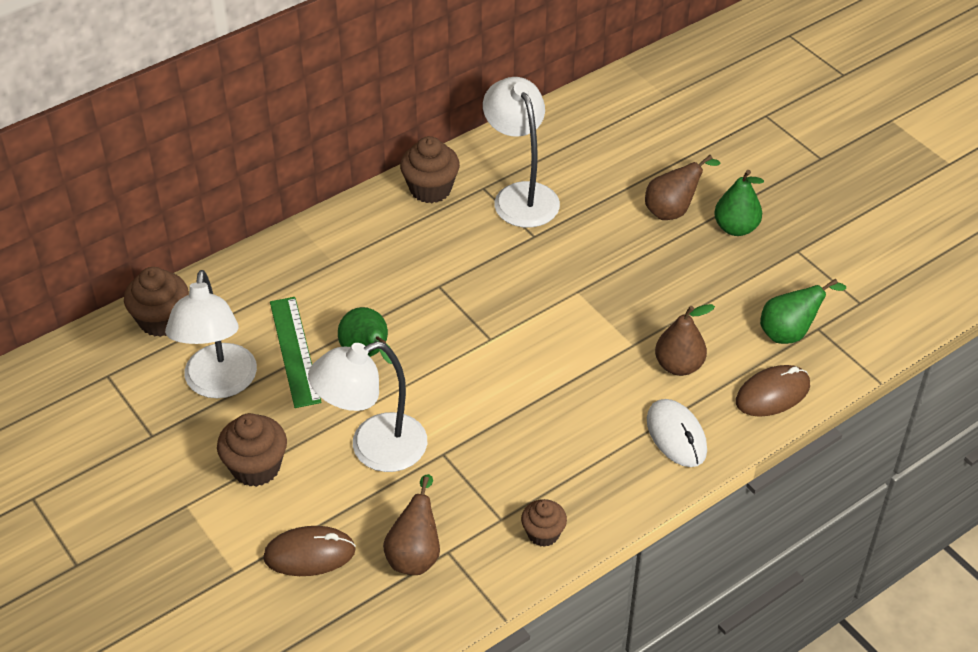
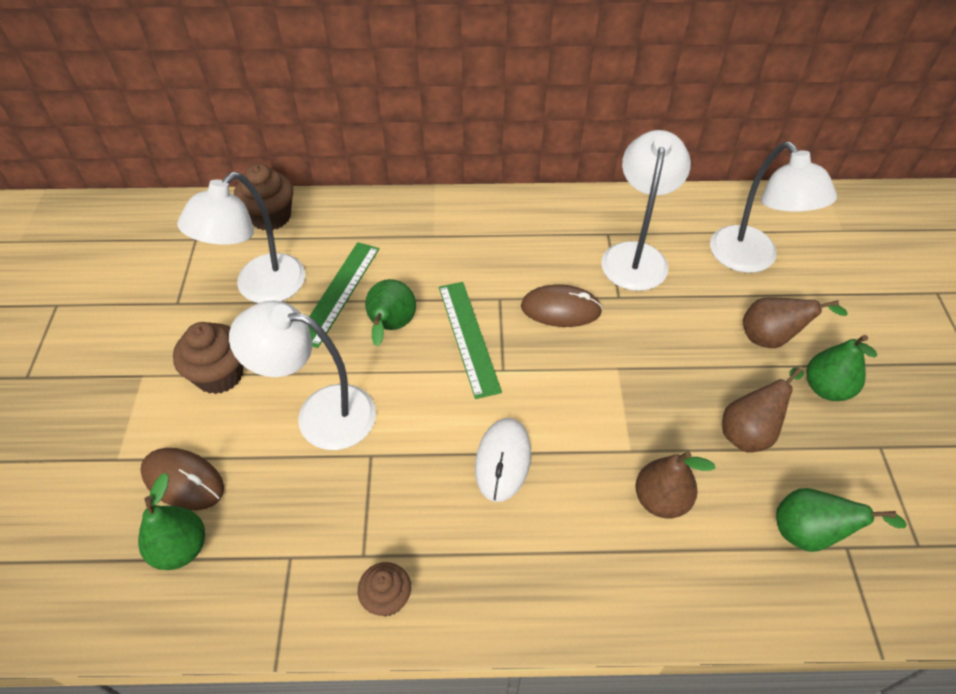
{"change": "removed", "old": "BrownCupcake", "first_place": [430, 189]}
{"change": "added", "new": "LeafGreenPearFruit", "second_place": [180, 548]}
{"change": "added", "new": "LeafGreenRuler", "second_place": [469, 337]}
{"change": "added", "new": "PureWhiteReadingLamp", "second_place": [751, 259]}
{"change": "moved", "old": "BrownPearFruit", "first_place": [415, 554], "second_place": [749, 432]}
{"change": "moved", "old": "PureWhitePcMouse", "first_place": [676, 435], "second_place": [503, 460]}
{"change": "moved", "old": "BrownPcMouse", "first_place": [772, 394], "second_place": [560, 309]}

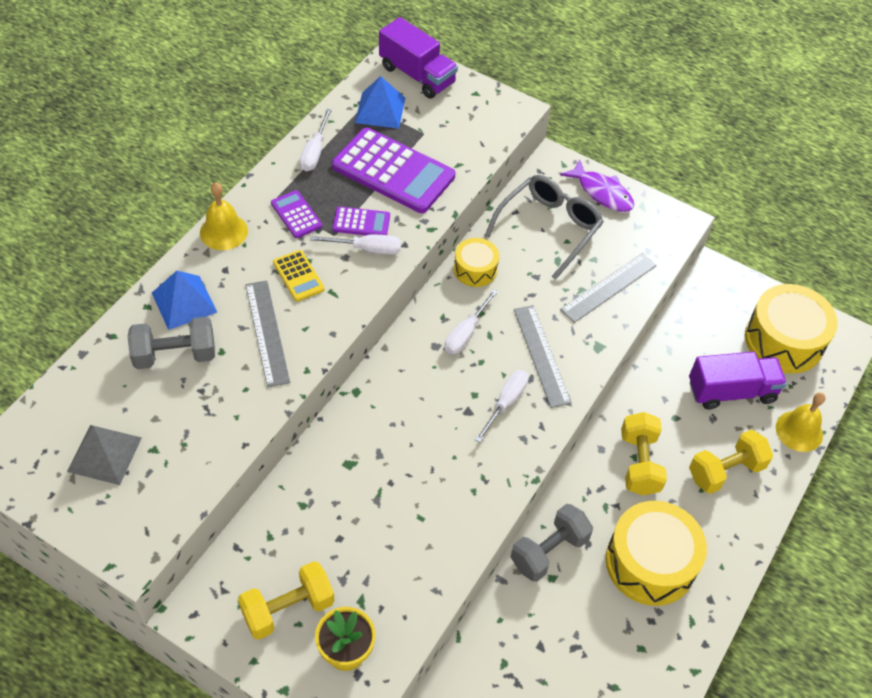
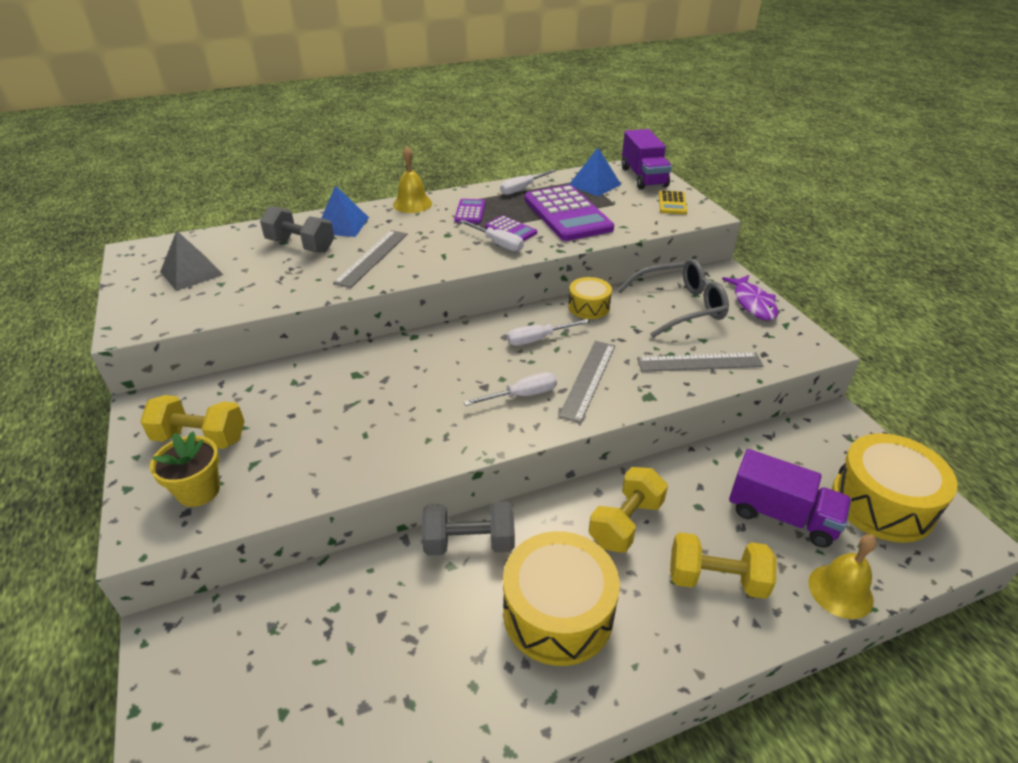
{"change": "moved", "old": "GoldenAddingMachine", "first_place": [298, 276], "second_place": [672, 203]}

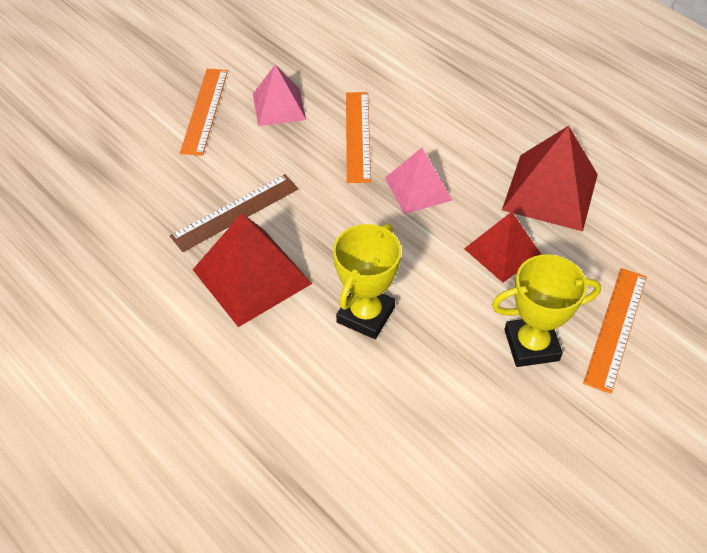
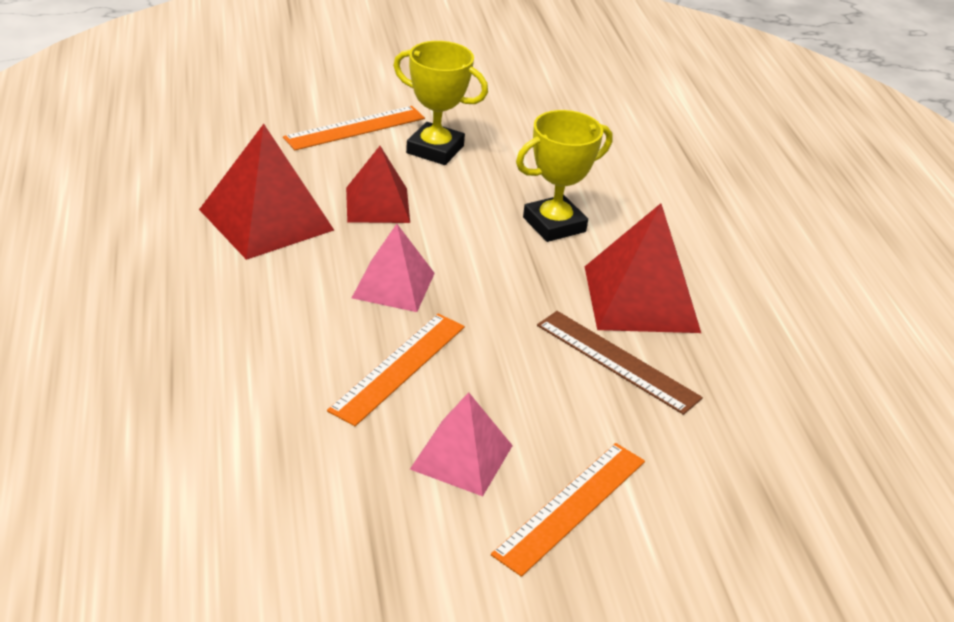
{"change": "turned", "old": "BrownRuler", "first_place": [235, 212], "second_place": [617, 361], "degrees": 45}

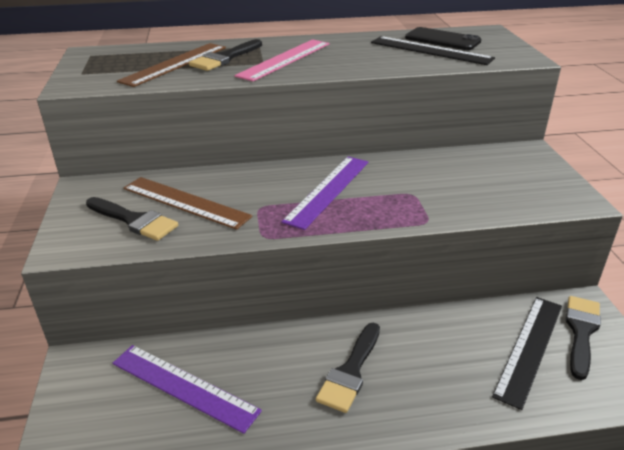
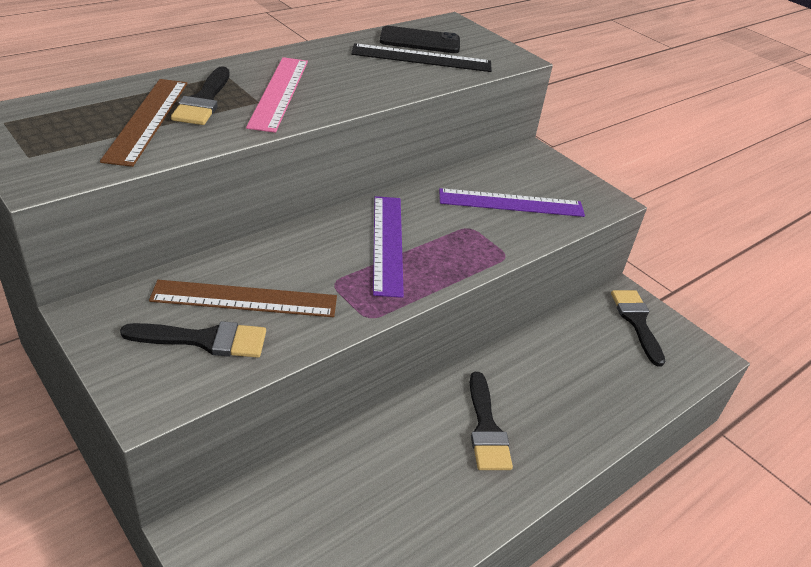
{"change": "removed", "old": "BlackRuler", "first_place": [529, 348]}
{"change": "moved", "old": "VioletRuler", "first_place": [184, 386], "second_place": [511, 203]}

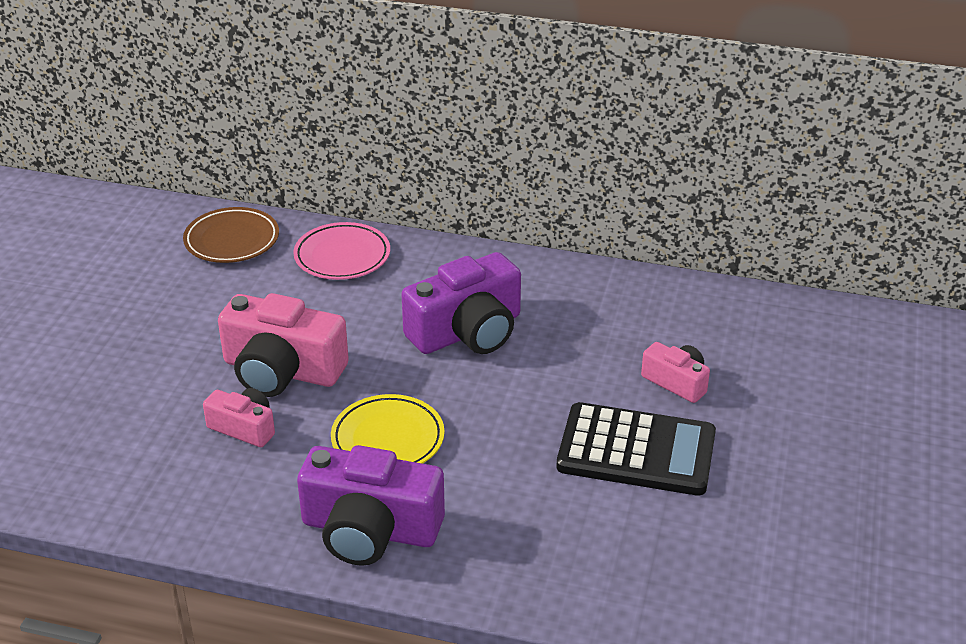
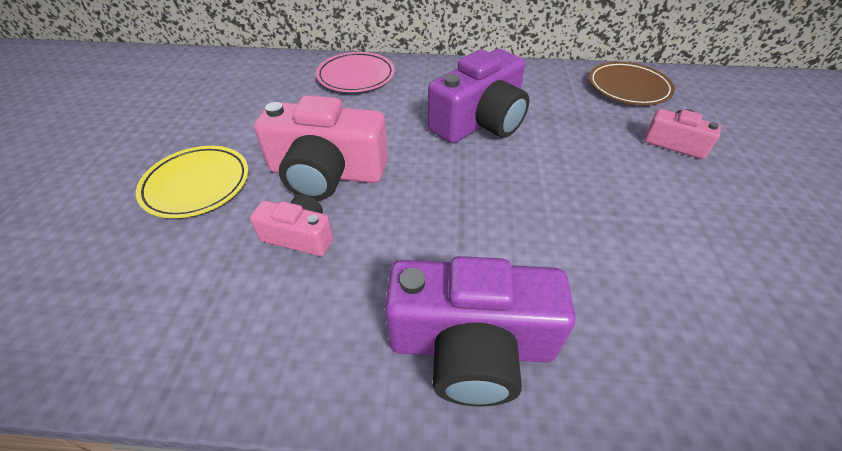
{"change": "removed", "old": "BlackAddingMachine", "first_place": [636, 451]}
{"change": "moved", "old": "BrownDinnerPlate", "first_place": [232, 240], "second_place": [628, 88]}
{"change": "moved", "old": "GoldenDinnerPlate", "first_place": [388, 439], "second_place": [197, 185]}

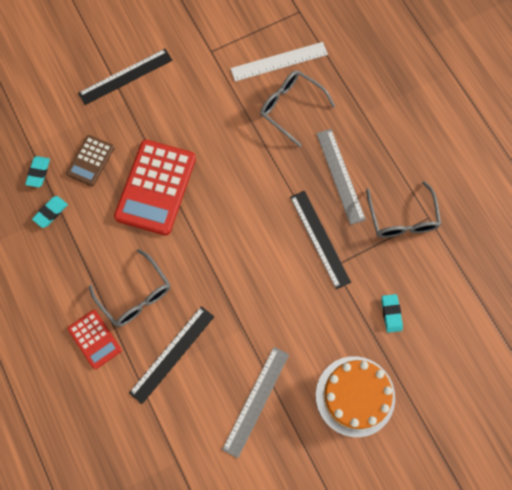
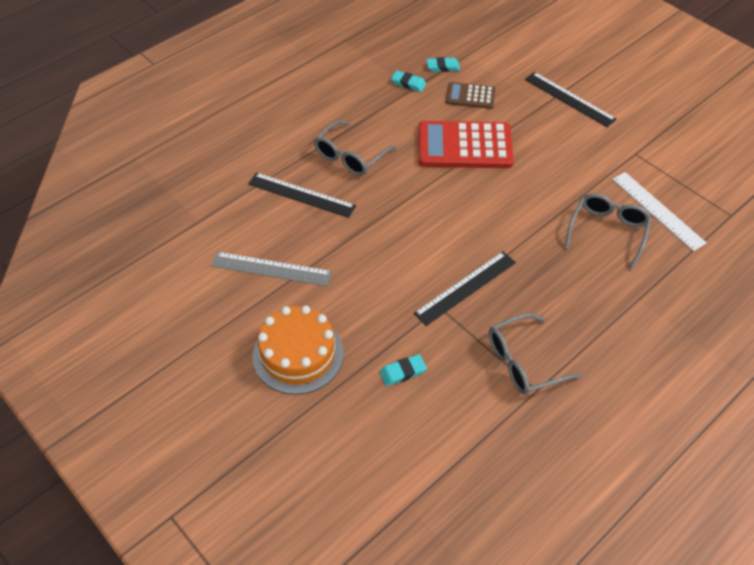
{"change": "removed", "old": "RedAddingMachine", "first_place": [94, 339]}
{"change": "removed", "old": "GreyRuler", "first_place": [340, 176]}

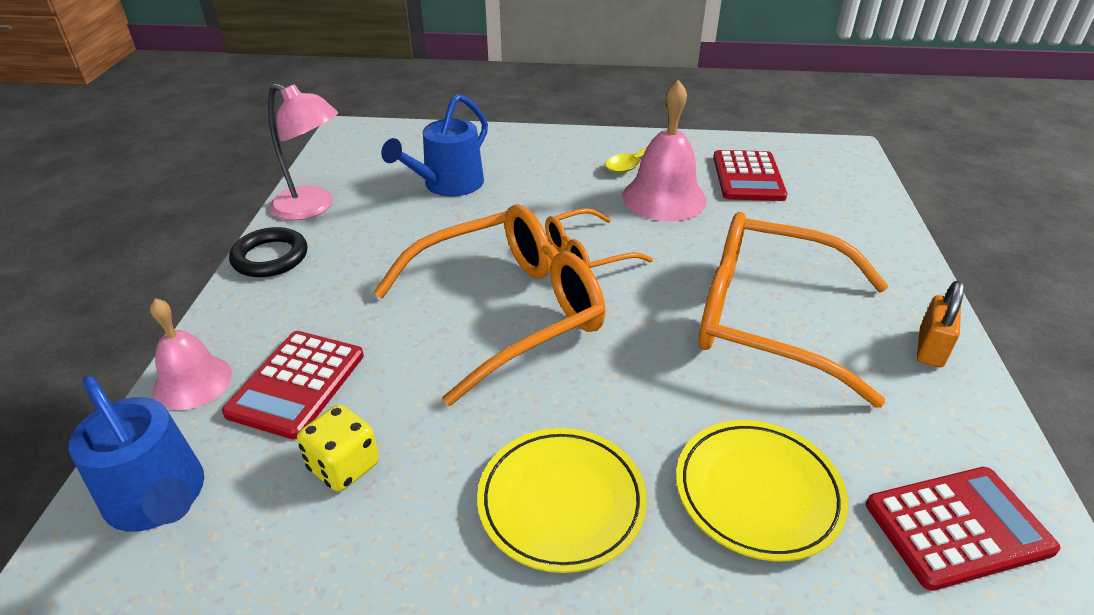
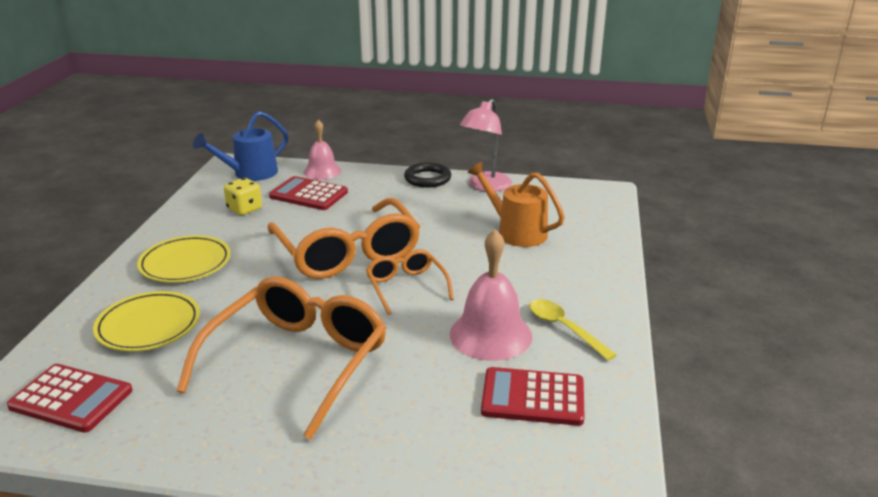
{"change": "removed", "old": "OrangeSmallLock", "first_place": [930, 348]}
{"change": "recoloured", "old": "RoyalBlueSprinklingCan", "new": "OrangeSprinklingCan", "first_place": [448, 185], "second_place": [516, 232]}
{"change": "turned", "old": "RedAddingMachine", "first_place": [957, 527], "second_place": [71, 399], "degrees": -60}

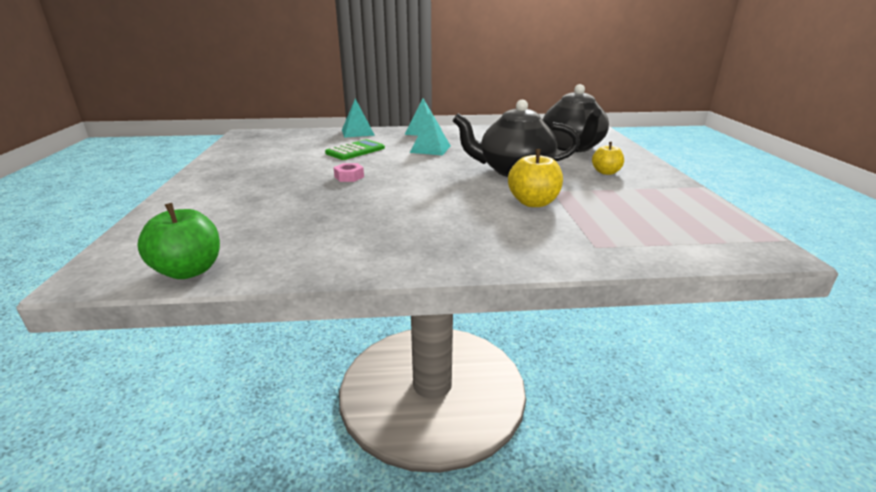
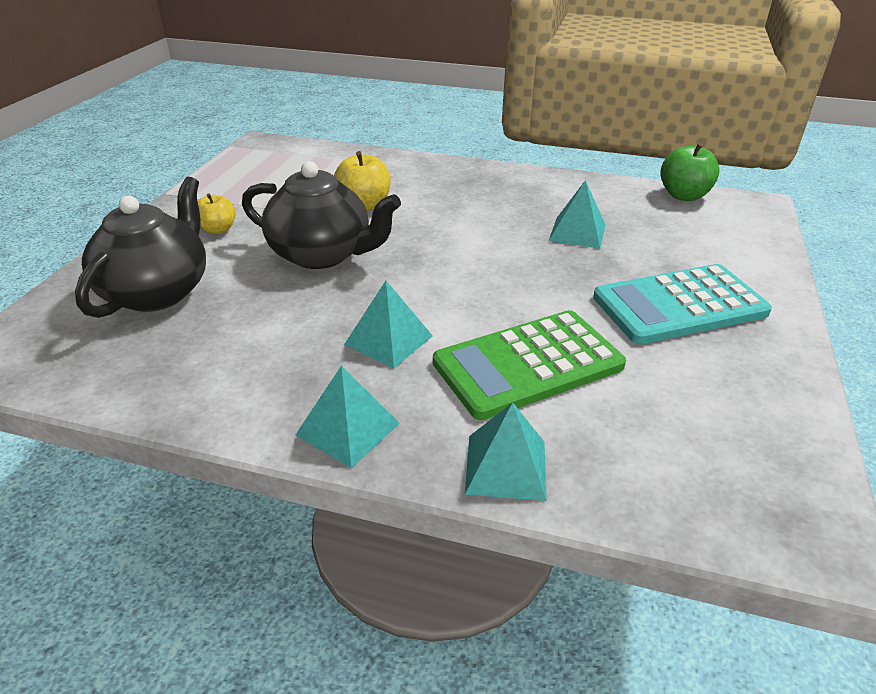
{"change": "removed", "old": "RosyNut", "first_place": [349, 177]}
{"change": "added", "new": "TealPyramid", "second_place": [577, 232]}
{"change": "added", "new": "TealAddingMachine", "second_place": [679, 305]}
{"change": "resized", "old": "LeafGreenAddingMachine", "first_place": [355, 151], "second_place": [528, 365], "factor": 1.64}

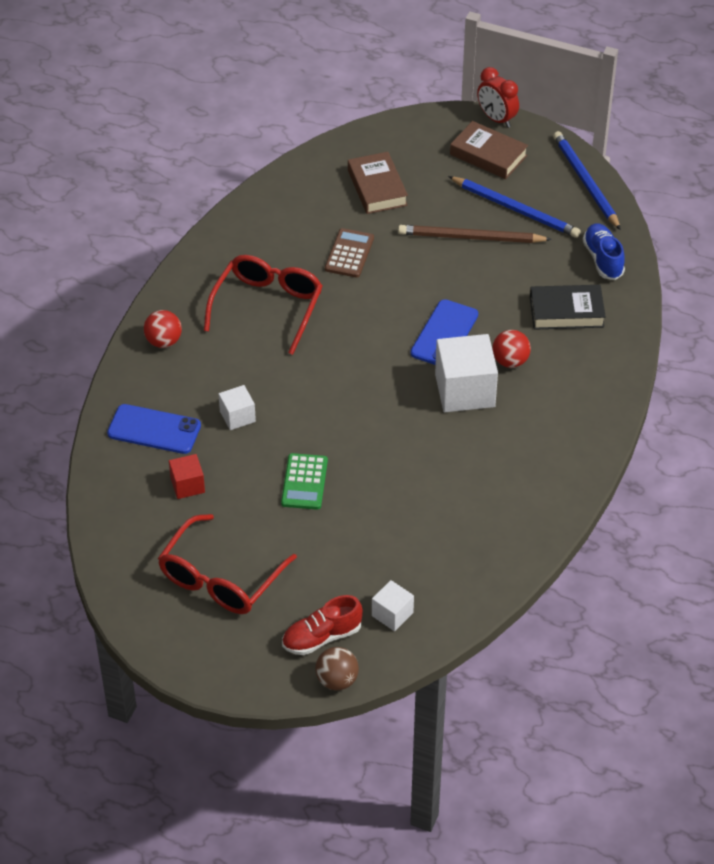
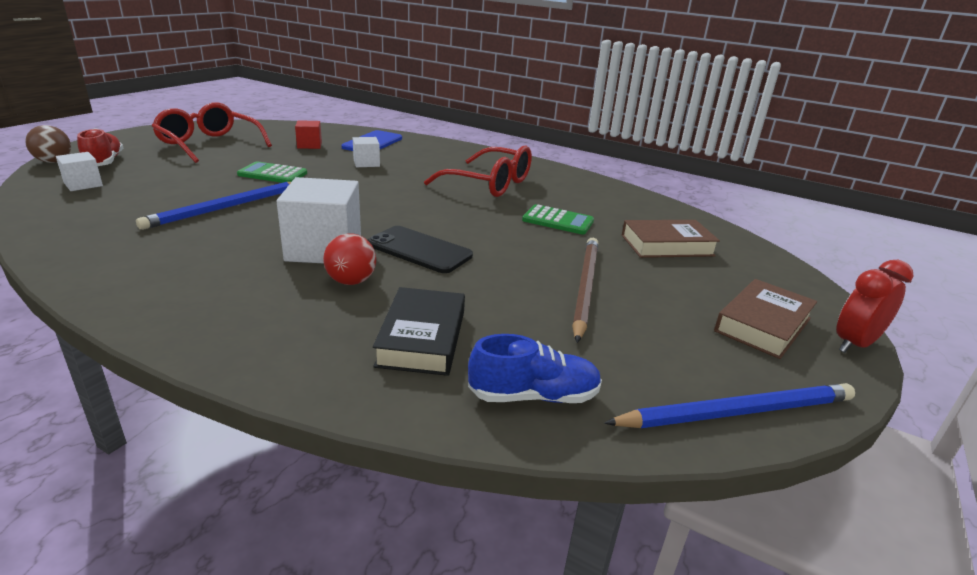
{"change": "removed", "old": "RedSphere", "first_place": [163, 341]}
{"change": "moved", "old": "RoyalBlueLeadPencil", "first_place": [515, 209], "second_place": [226, 207]}
{"change": "recoloured", "old": "BrownAddingMachine", "new": "LeafGreenAddingMachine", "first_place": [349, 253], "second_place": [558, 221]}
{"change": "recoloured", "old": "RoyalBlueMobilePhone", "new": "BlackMobilePhone", "first_place": [444, 334], "second_place": [419, 250]}

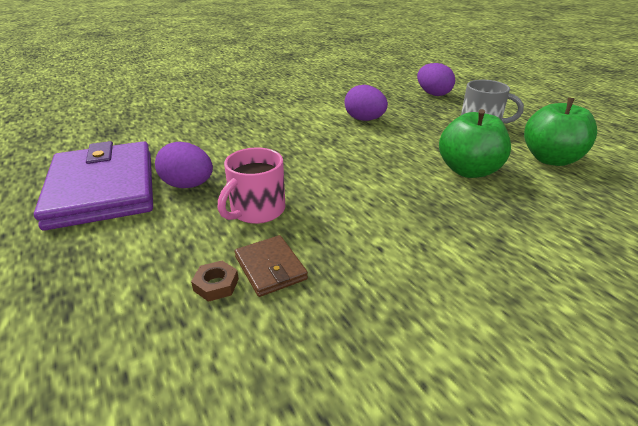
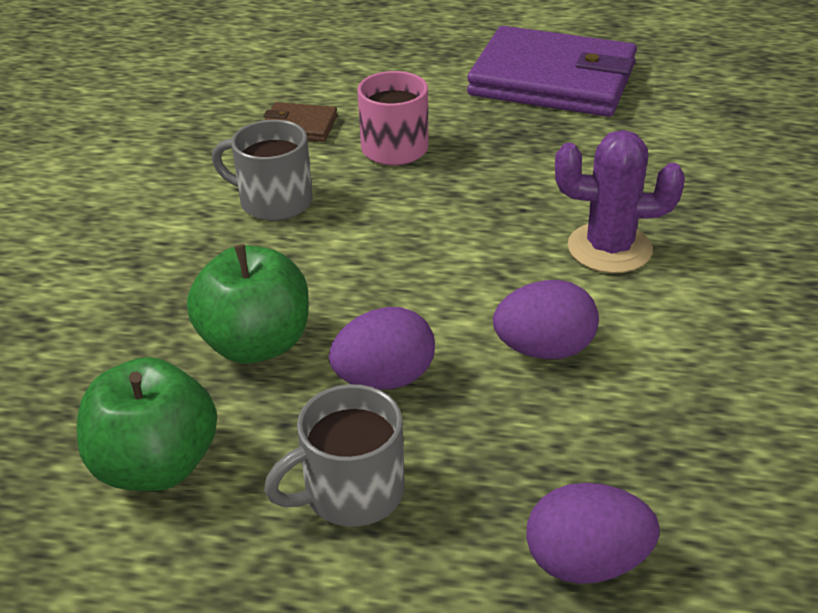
{"change": "removed", "old": "BrownNut", "first_place": [216, 285]}
{"change": "added", "new": "GreyTeaMug", "second_place": [273, 201]}
{"change": "added", "new": "VioletSaguaroCactus", "second_place": [609, 248]}
{"change": "moved", "old": "VioletEgg", "first_place": [188, 185], "second_place": [384, 379]}

